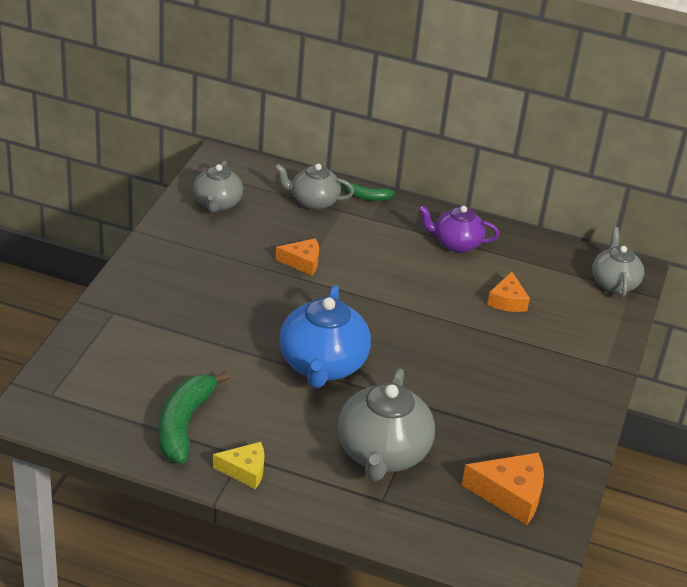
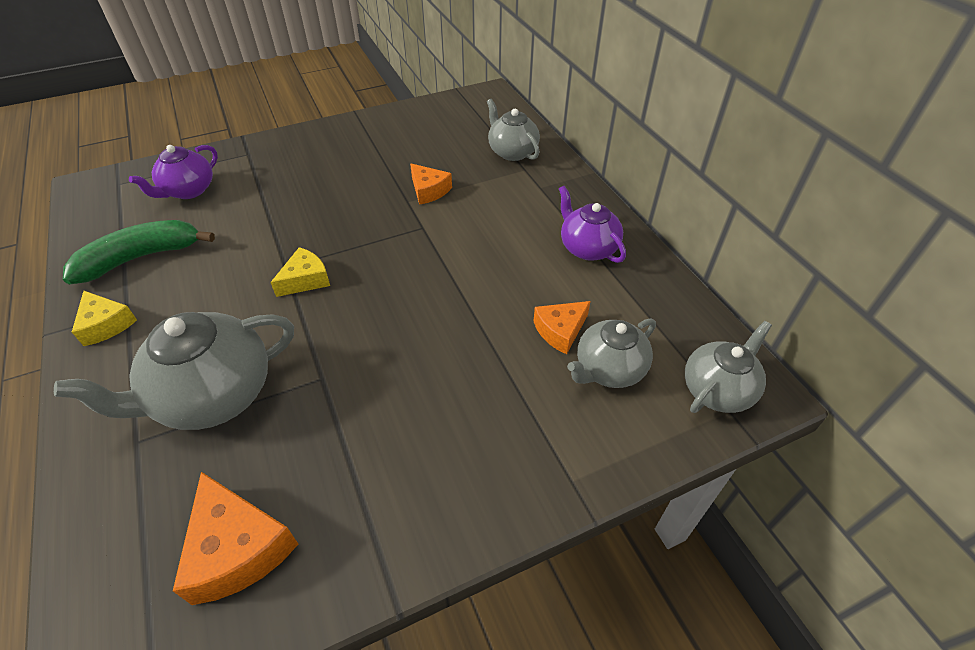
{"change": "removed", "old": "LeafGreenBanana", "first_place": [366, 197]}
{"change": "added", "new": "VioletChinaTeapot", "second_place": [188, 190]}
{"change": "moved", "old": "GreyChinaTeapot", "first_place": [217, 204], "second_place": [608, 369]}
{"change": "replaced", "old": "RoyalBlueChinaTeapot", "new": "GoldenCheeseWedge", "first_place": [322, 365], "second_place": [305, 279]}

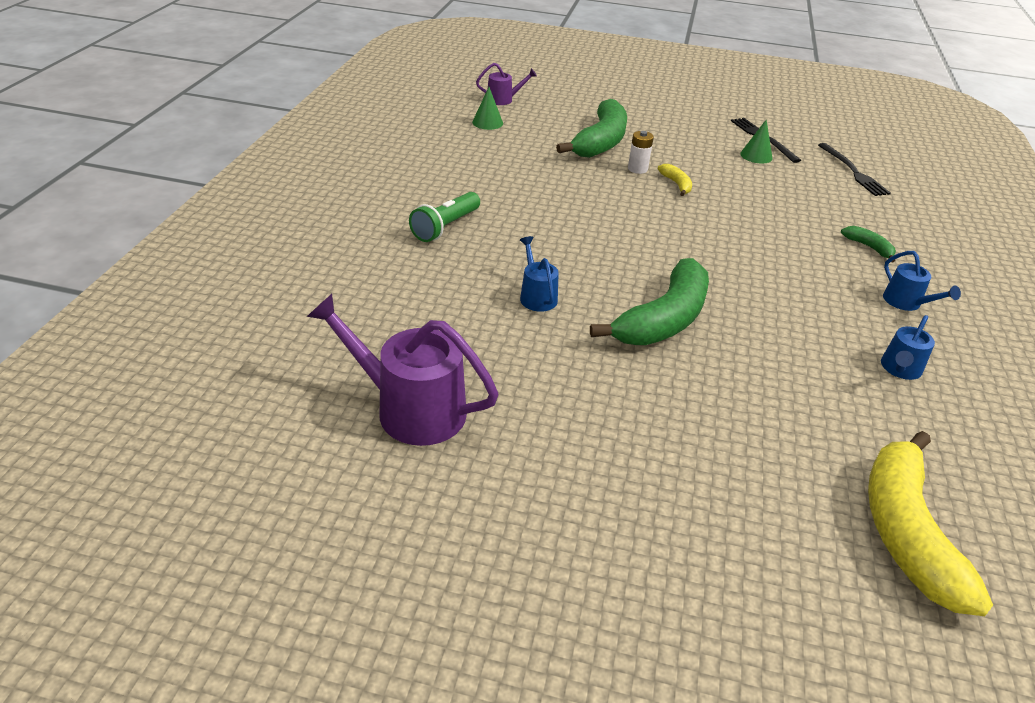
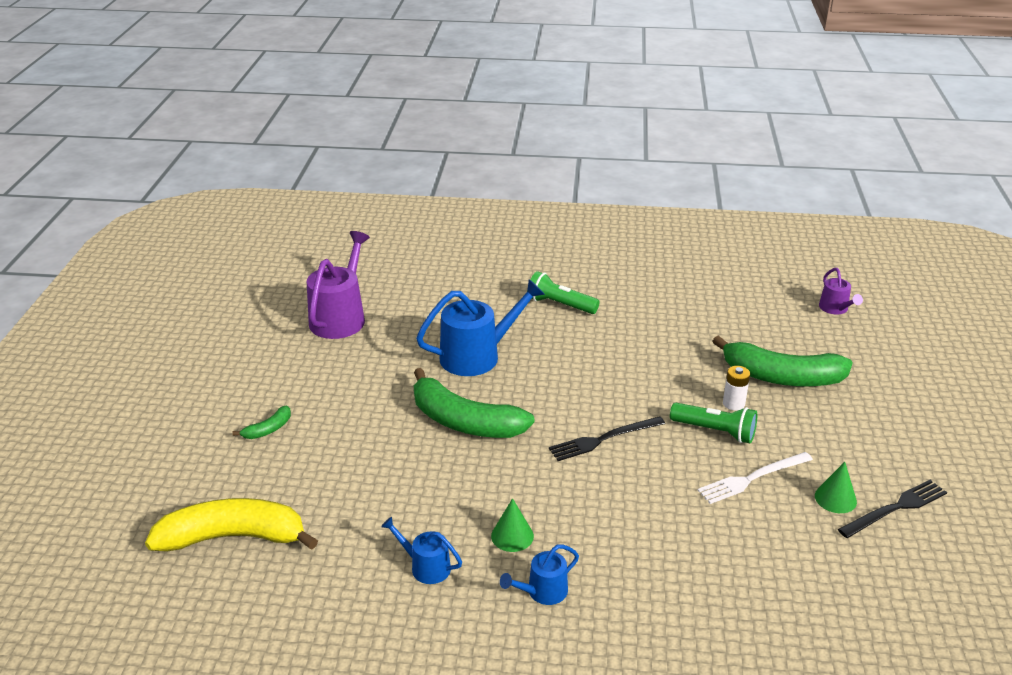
{"change": "added", "new": "PureWhiteFork", "second_place": [752, 478]}
{"change": "moved", "old": "LeafGreenSolidCone", "first_place": [487, 122], "second_place": [512, 536]}
{"change": "moved", "old": "BlackFork", "first_place": [853, 171], "second_place": [603, 439]}
{"change": "moved", "old": "LeafGreenBanana", "first_place": [869, 247], "second_place": [268, 429]}
{"change": "replaced", "old": "GoldenBanana", "new": "LeafGreenPocketTorch", "first_place": [676, 184], "second_place": [715, 431]}
{"change": "resized", "old": "RoyalBlueSprinklingCan", "first_place": [536, 296], "second_place": [477, 356], "factor": 1.92}

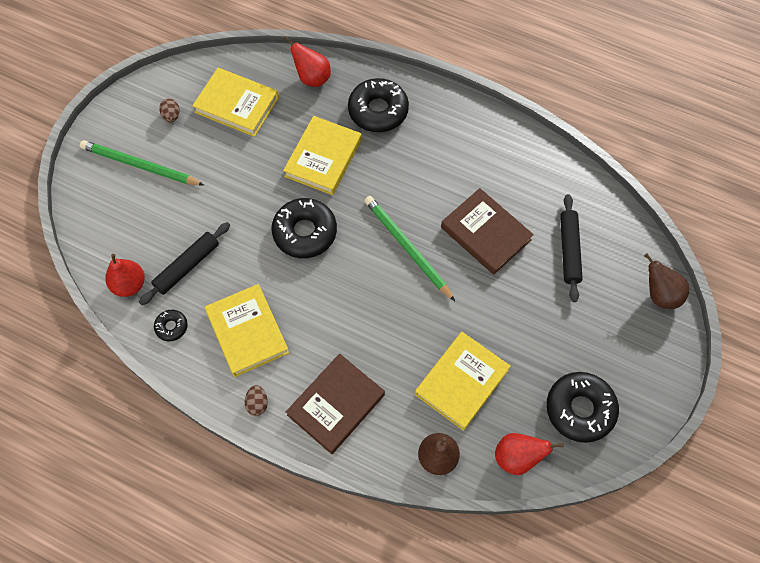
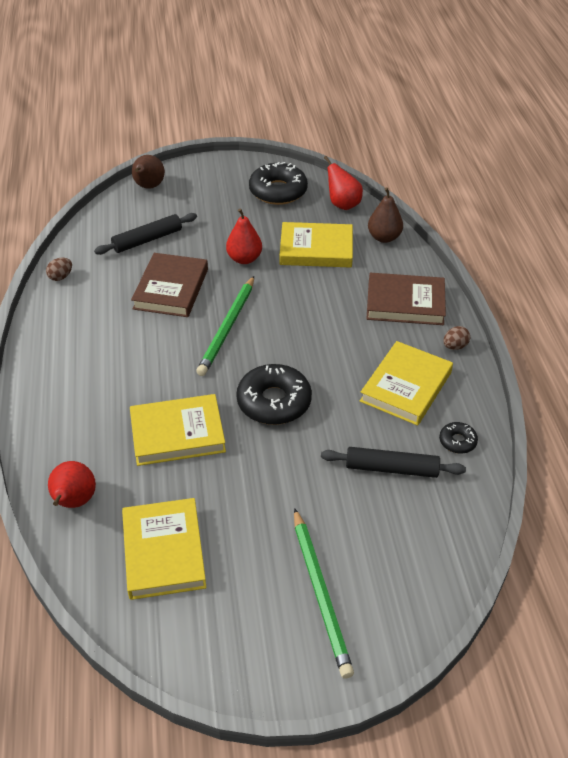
{"change": "removed", "old": "BlackDonut", "first_place": [378, 111]}
{"change": "moved", "old": "RedPearFruit", "first_place": [129, 284], "second_place": [244, 259]}
{"change": "moved", "old": "BrownEgg", "first_place": [171, 116], "second_place": [61, 277]}

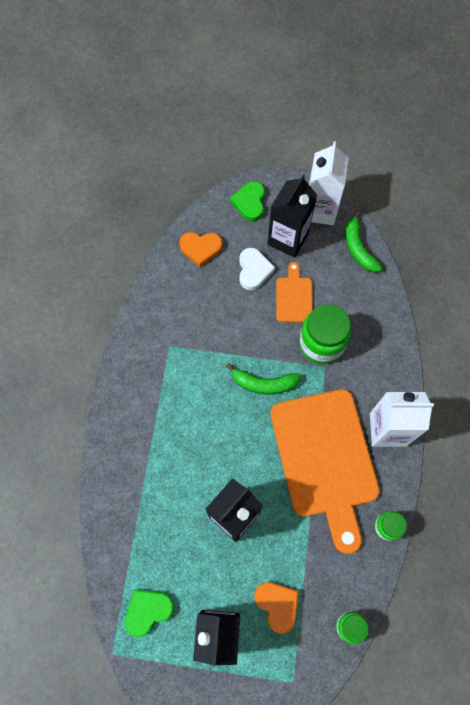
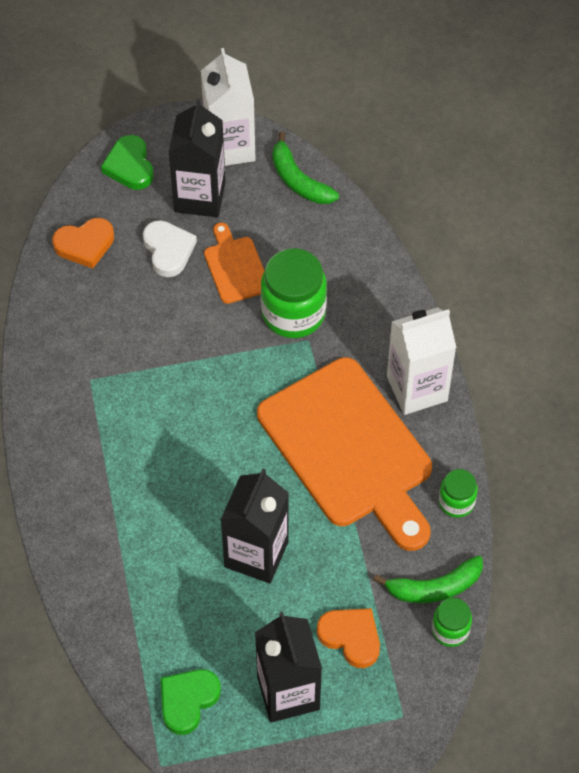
{"change": "moved", "old": "LeafGreenBanana", "first_place": [263, 383], "second_place": [434, 587]}

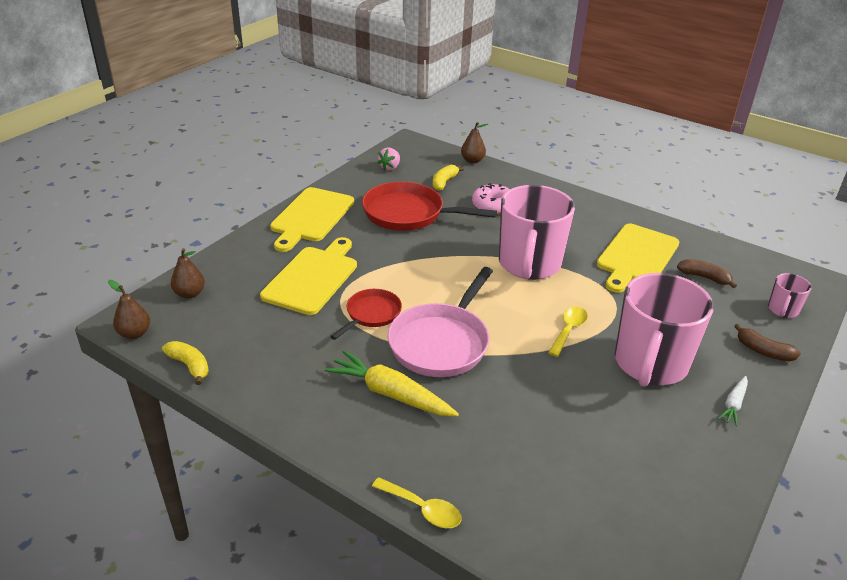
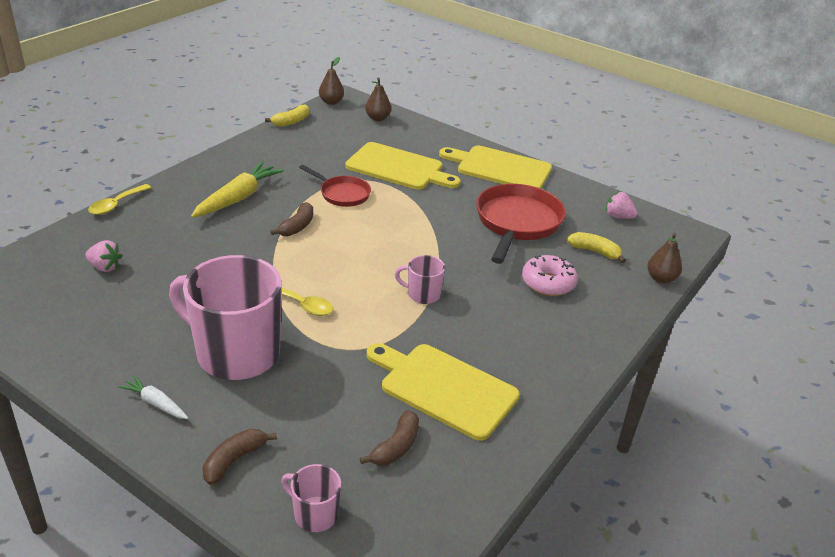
{"change": "added", "new": "RosyStrawberry", "second_place": [105, 267]}
{"change": "replaced", "old": "RosyPan", "new": "BrownBanana", "first_place": [441, 342], "second_place": [297, 226]}
{"change": "resized", "old": "RosyTeaMug", "first_place": [529, 264], "second_place": [422, 294], "factor": 0.44}

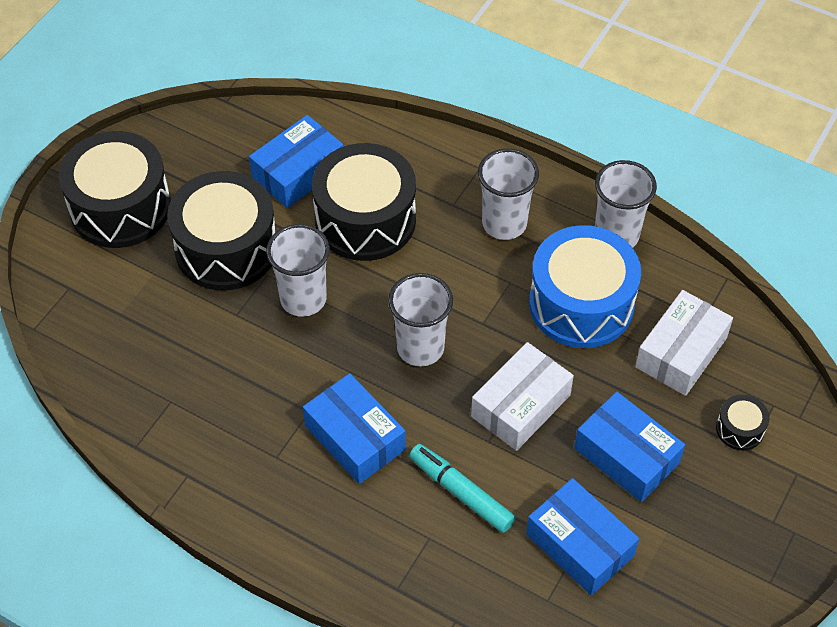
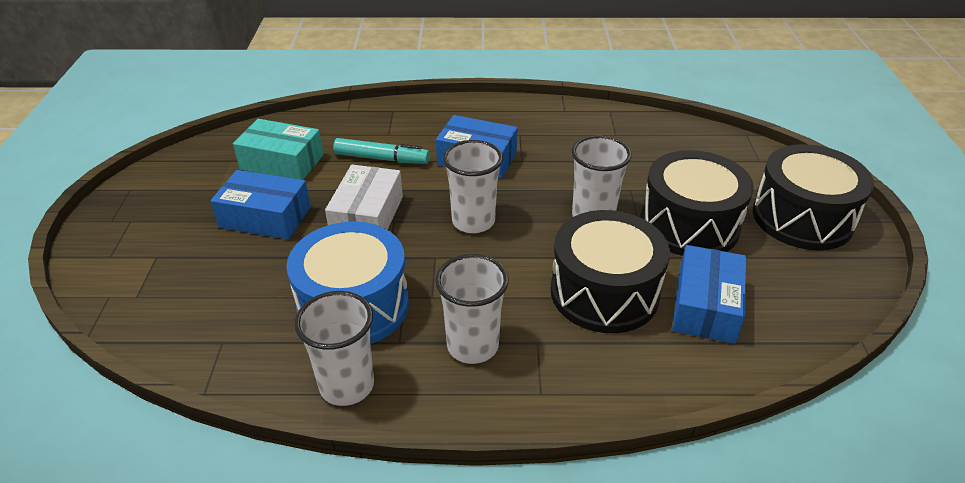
{"change": "removed", "old": "PureWhiteBox", "first_place": [681, 352]}
{"change": "removed", "old": "BlackToyDrum", "first_place": [740, 429]}
{"change": "recoloured", "old": "RoyalBlueBox", "new": "TealBox", "first_place": [580, 545], "second_place": [282, 162]}

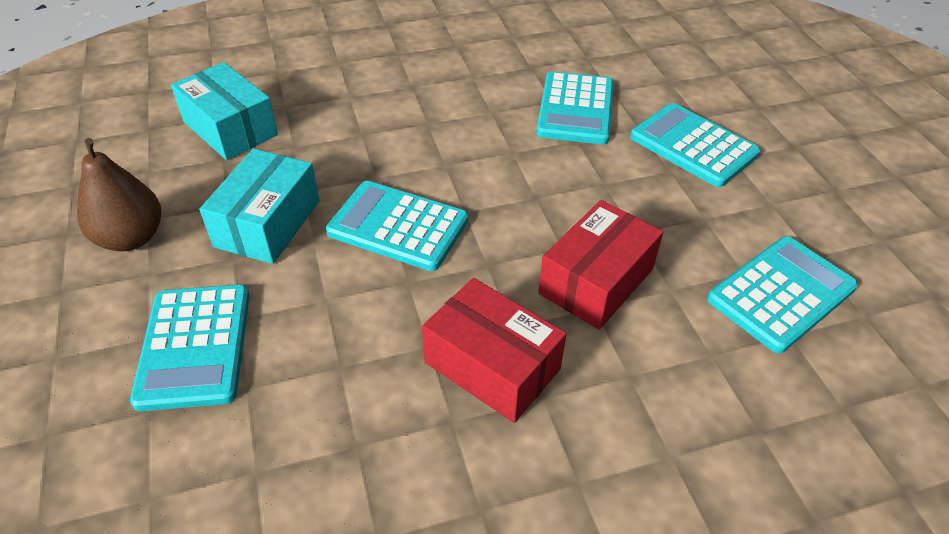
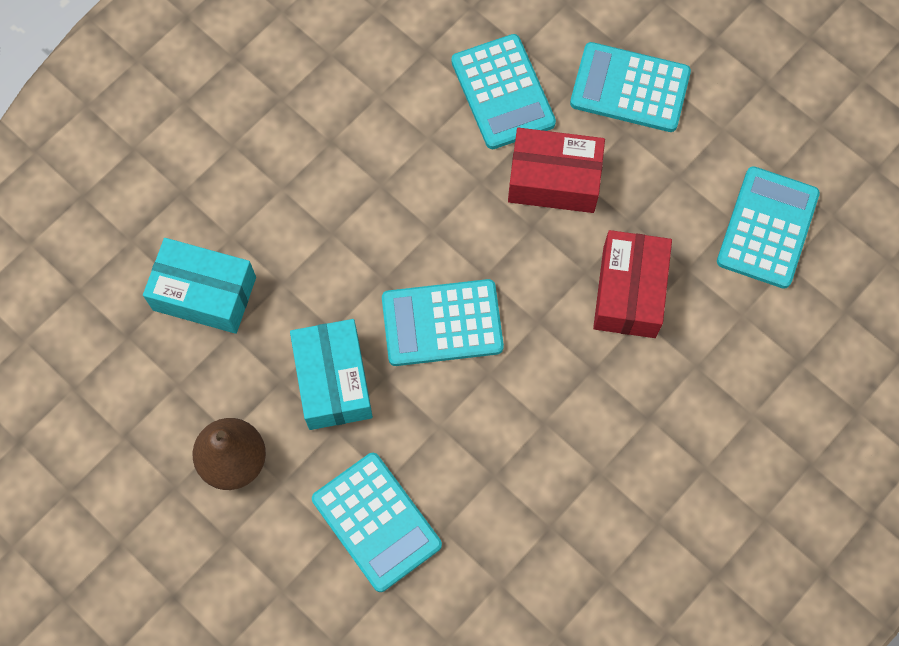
{"change": "moved", "old": "RedBox", "first_place": [492, 366], "second_place": [554, 179]}

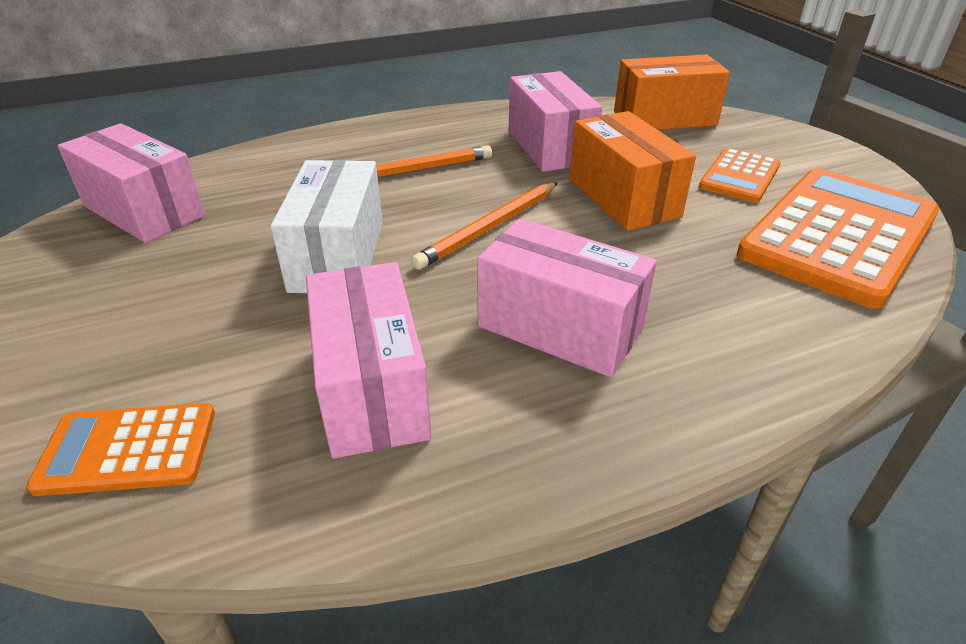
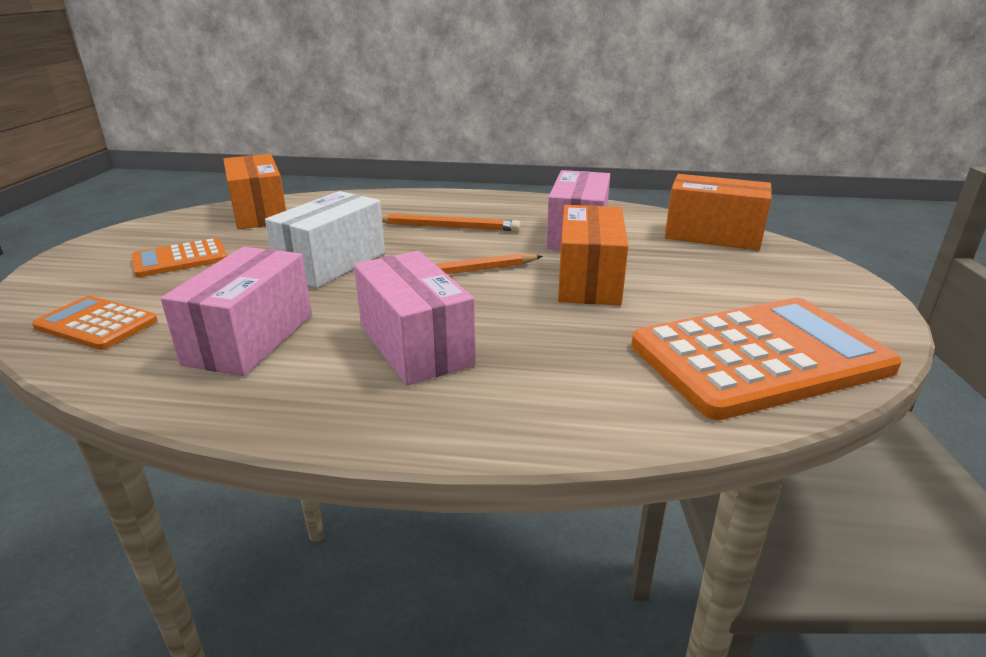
{"change": "moved", "old": "OrangeAddingMachine", "first_place": [739, 176], "second_place": [180, 259]}
{"change": "recoloured", "old": "RosyBox", "new": "OrangeBox", "first_place": [144, 211], "second_place": [259, 213]}

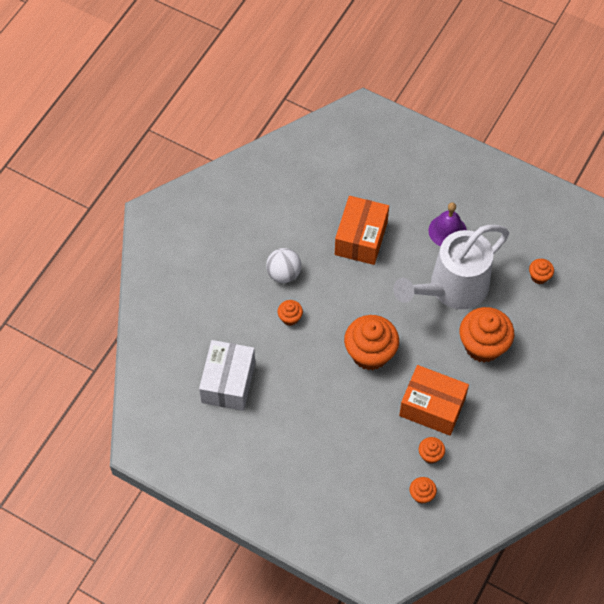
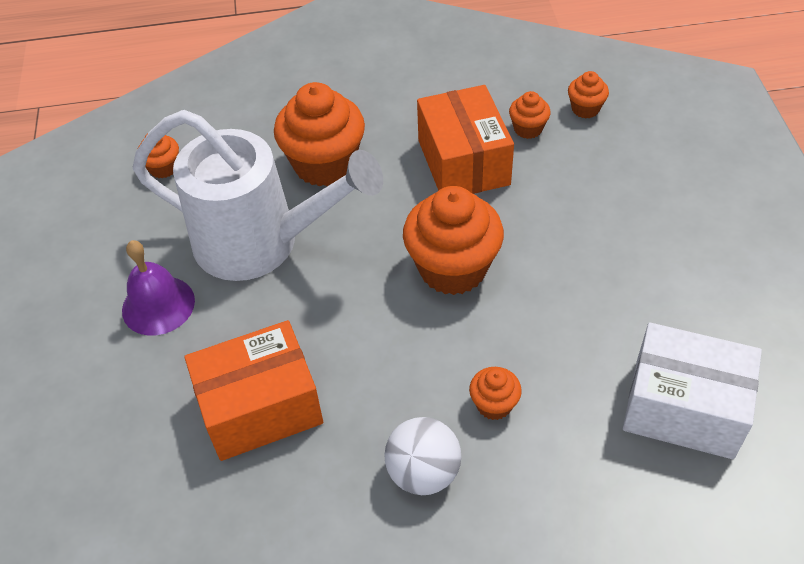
{"change": "turned", "old": "PureWhiteBox", "first_place": [228, 382], "second_place": [683, 408], "degrees": 45}

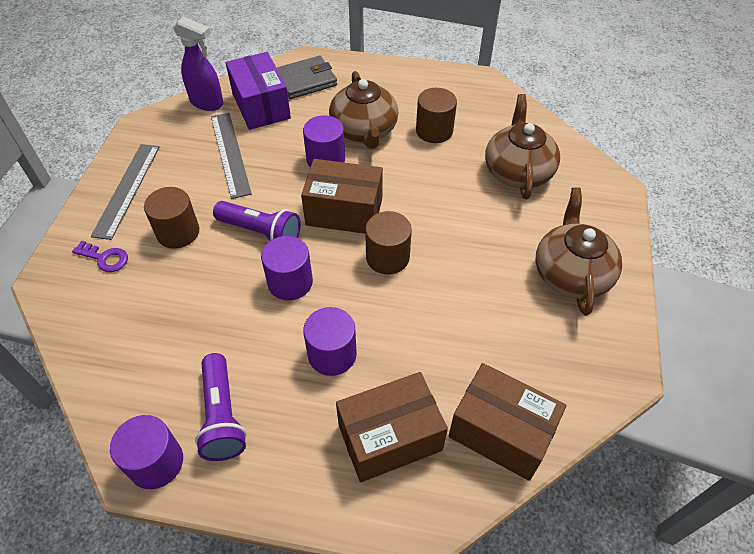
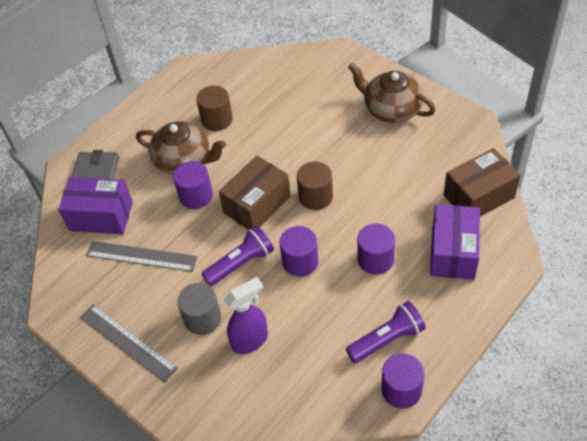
{"change": "removed", "old": "VioletDoorKey", "first_place": [105, 258]}
{"change": "removed", "old": "BrownChinaTeapot", "first_place": [517, 171]}
{"change": "moved", "old": "VioletSprayer", "first_place": [207, 103], "second_place": [250, 340]}
{"change": "recoloured", "old": "BrownCylinderShape", "new": "GreyCylinderShape", "first_place": [178, 232], "second_place": [203, 318]}
{"change": "recoloured", "old": "BrownBox", "new": "VioletBox", "first_place": [390, 438], "second_place": [453, 252]}
{"change": "turned", "old": "VioletPocketTorch", "first_place": [222, 416], "second_place": [387, 339], "degrees": -45}

